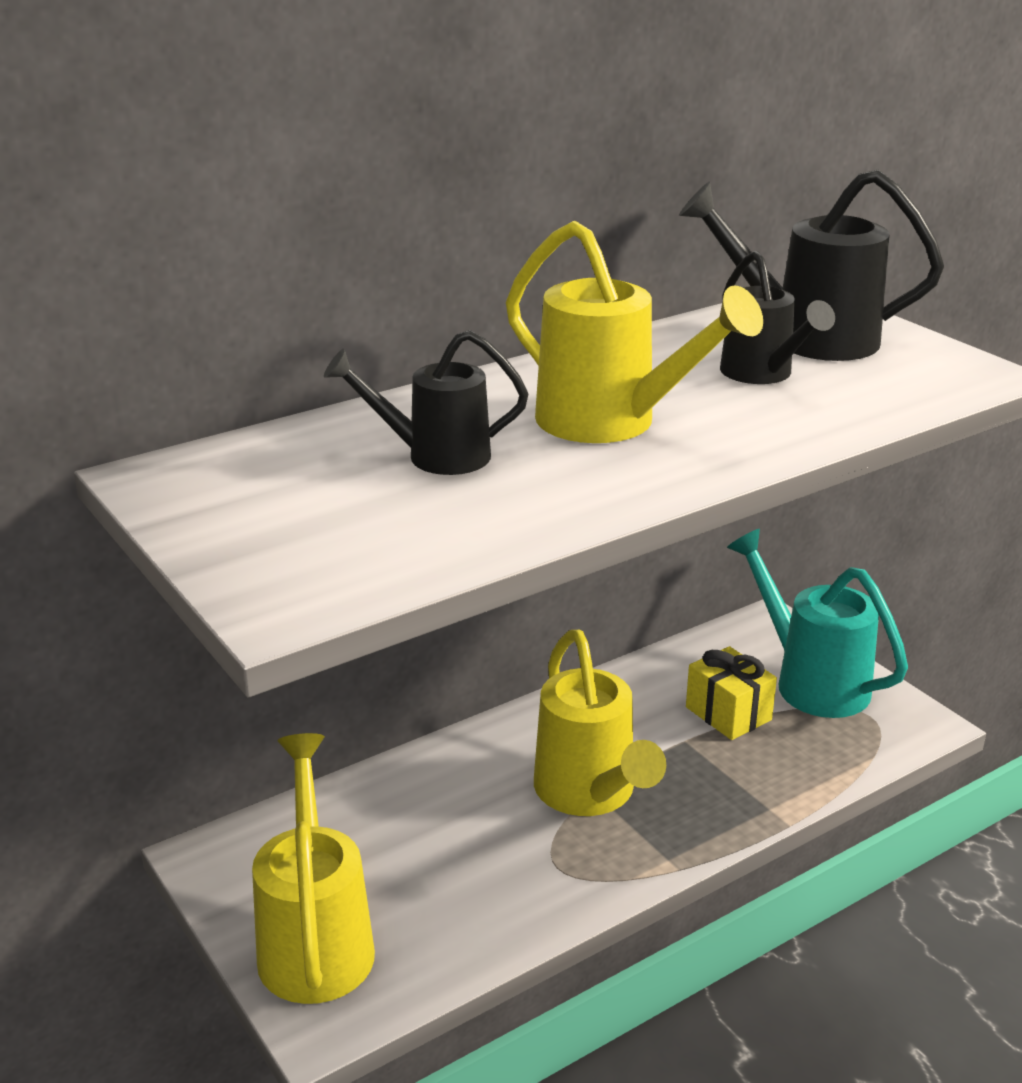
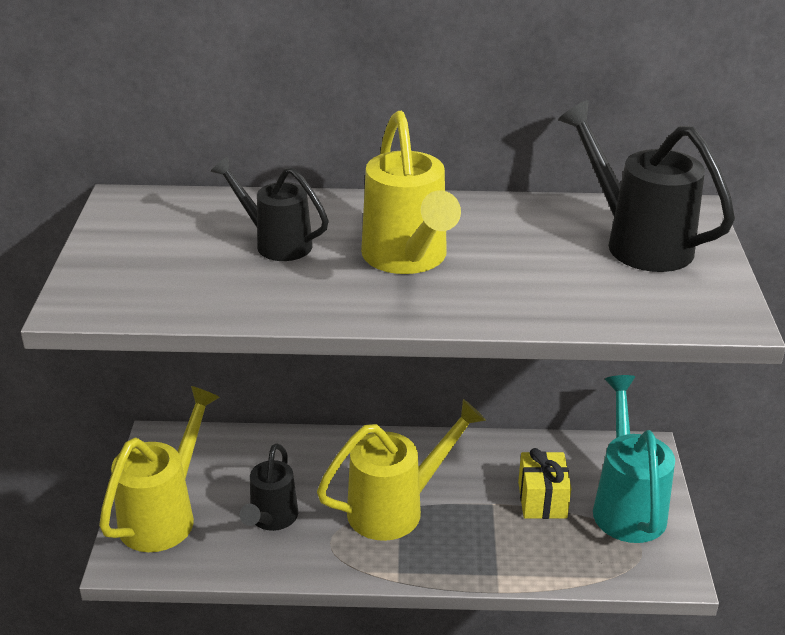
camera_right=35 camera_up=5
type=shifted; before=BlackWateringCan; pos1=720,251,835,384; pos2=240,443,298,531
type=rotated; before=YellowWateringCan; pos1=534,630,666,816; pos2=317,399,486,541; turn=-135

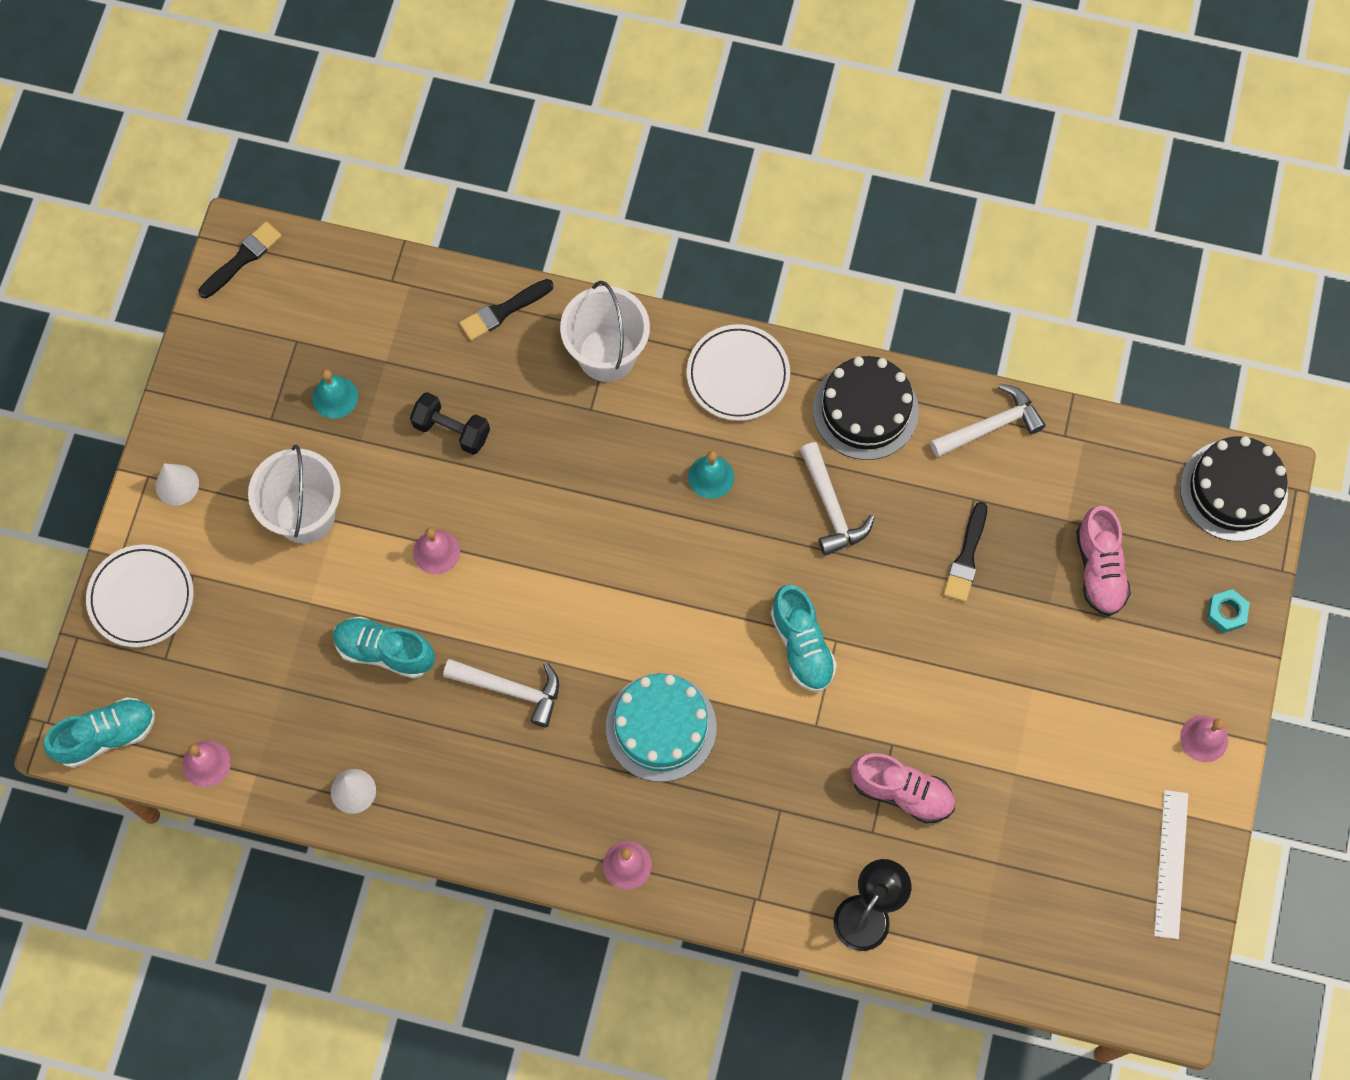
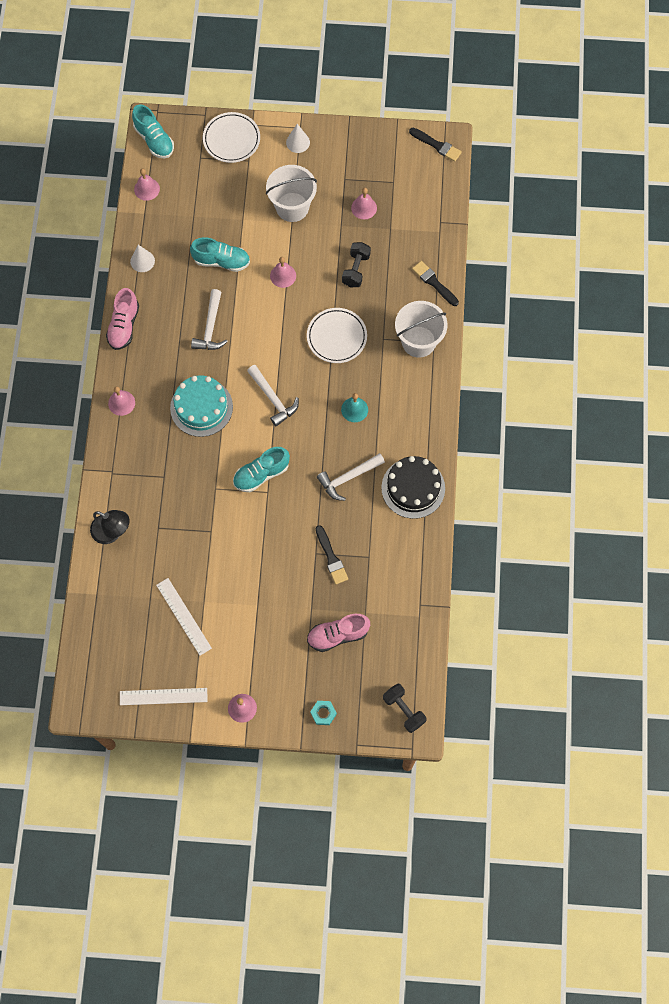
camera_right=80 camera_up=0
type=shifted; before=WhitePlate; pos1=687,324,790,421; pos2=307,308,367,363
type=repainted; before=TurquoiseBell; after=PinkBell; pos1=312,369,358,419; pos2=351,188,377,219
type=shifted; before=WhiteHammer; pos1=930,384,1046,457; pos2=247,365,299,426
type=swapped; before=BlackCake; after=BlackDumbbell; pos1=1180,436,1288,541; pos2=383,683,426,733
type=rotated; before=BlackBrush; pos1=943,502,987,602; pos2=316,525,348,584; turn=-120
type=rotated; before=TurquoiseShoe; pos1=333,616,435,679; pos2=190,237,250,272; turn=90
type=shifted; before=PinkShoe; pos1=851,753,955,824; pos2=106,288,139,350
type=new; after=WhiteRuler; pos2=156,578,212,656

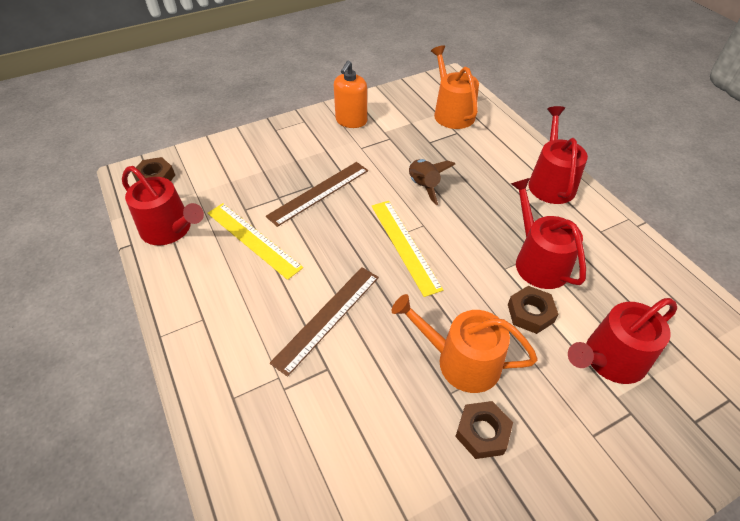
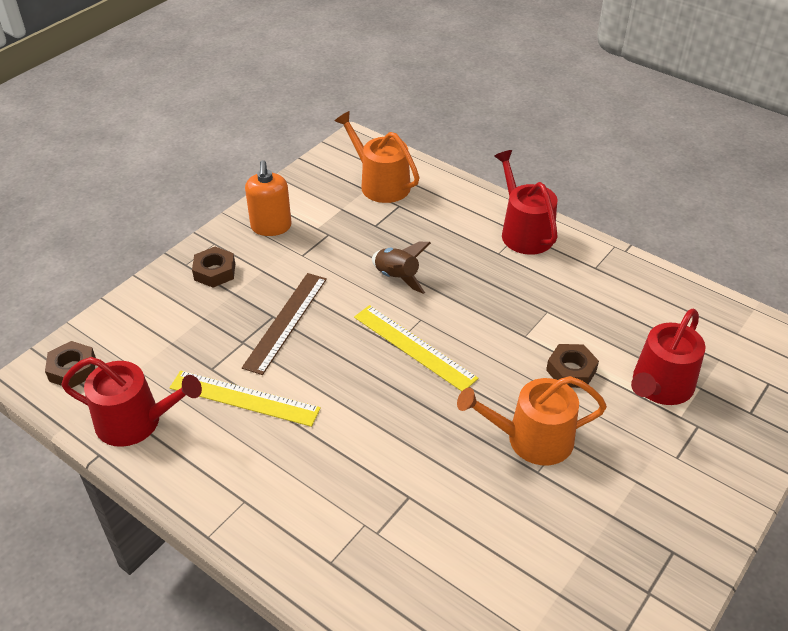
camera_right=-25 camera_up=-5
type=gone; before=RedWateringCan; pos1=511,178,586,289
type=gone; before=BrownRuler; pos1=270,267,379,377
type=shifted; before=BrownNut; pos1=455,401,513,459; pos2=192,247,235,287

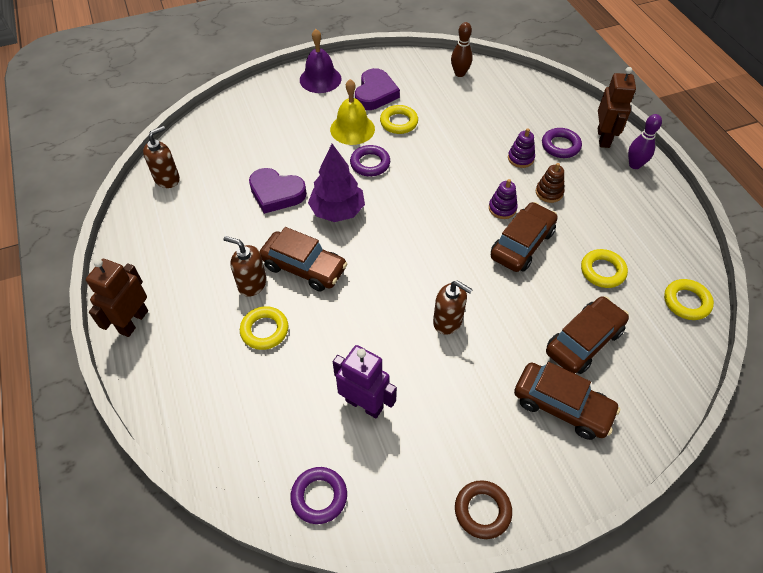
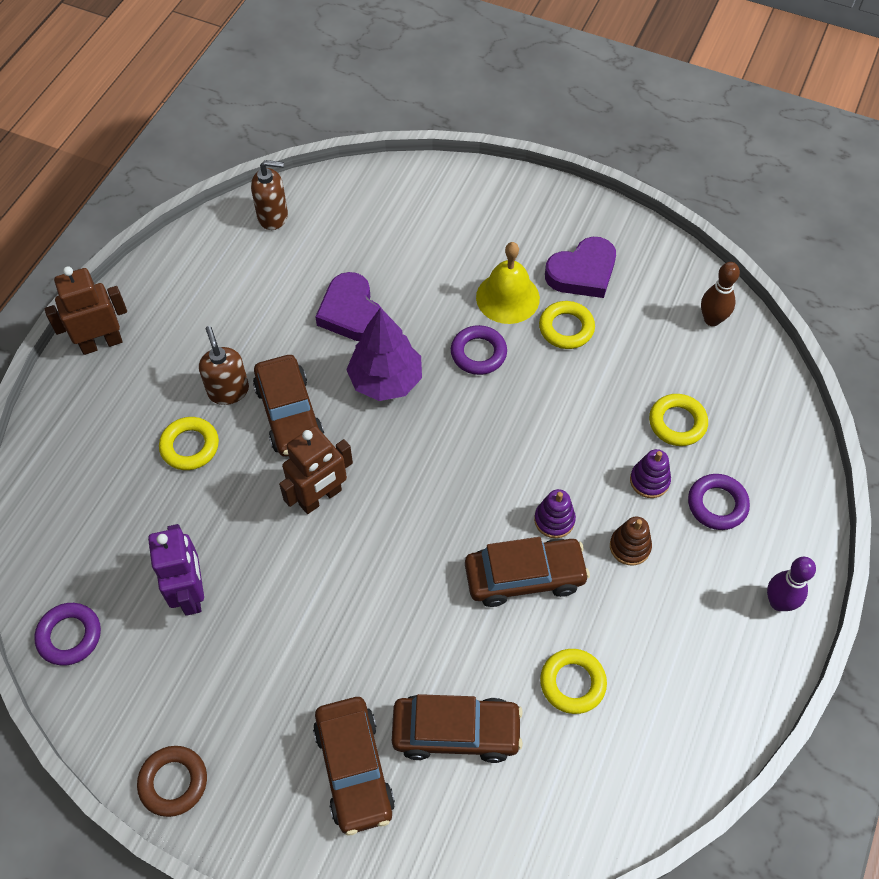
camera_right=45 camera_up=5
type=gone; before=PurpleBell; pos1=300,29,341,93
type=shifted; before=BrownRobot; pos1=598,67,636,148; pos2=279,426,353,514
type=shifted; before=YellowRing; pos1=664,279,714,320; pos2=649,394,708,446
type=gone; before=BrownSoapDispenser; pos1=433,281,473,335

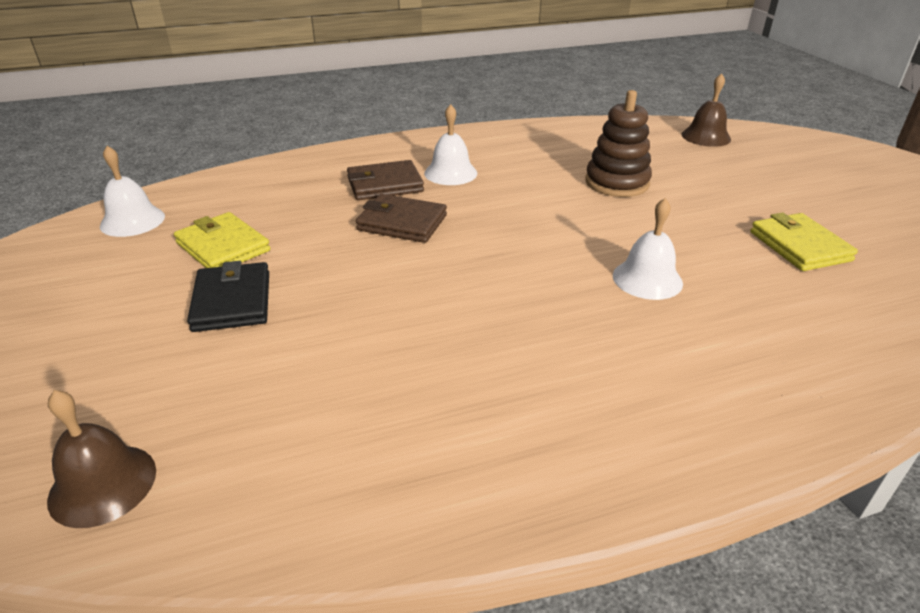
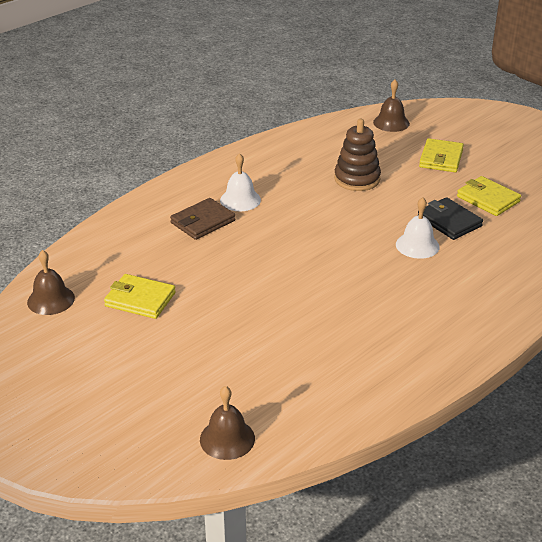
camera_right=-25 camera_up=0
type=repainted; before=WhiteBell; after=BrownBell; pos1=100,146,165,237; pos2=27,250,75,315
type=gone; before=BrownWallet; pos1=356,194,447,243
type=shifted; before=BlackWallet; pos1=187,261,269,332; pos2=417,197,483,240
type=new; after=YellowWallet; pos2=419,138,464,172

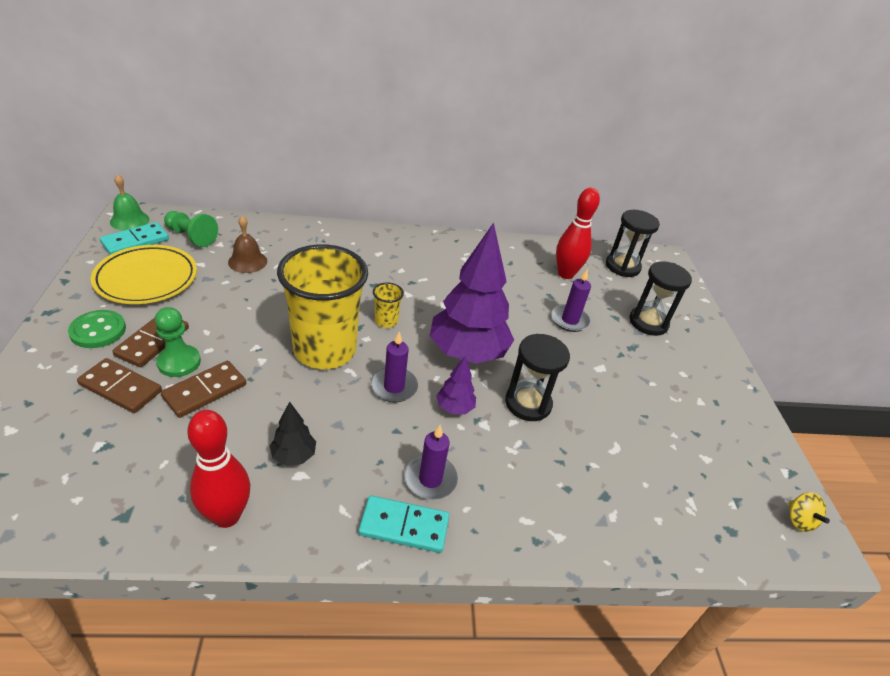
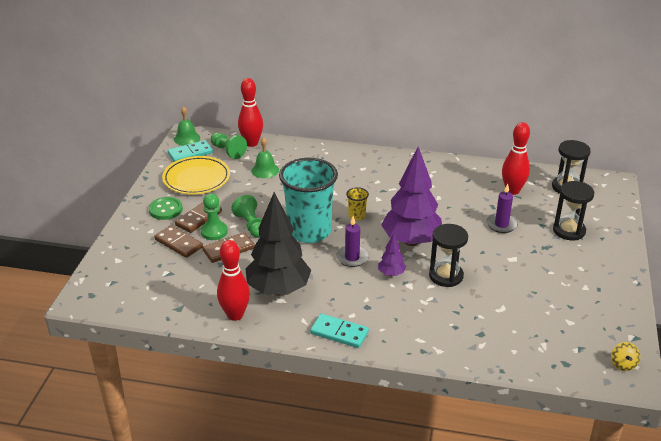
camera_right=20 camera_up=-5
type=repainted; before=BrownBell; after=GreenBell; pos1=228,216,267,273; pos2=251,137,279,178
type=repainted; before=YellowCup; after=TurquoiseCup; pos1=277,244,368,369; pos2=279,158,338,243
type=scaled; before=BlackTree; pos1=270,401,316,466; pos2=246,192,311,295; scale=2.26
type=gone; before=PurpleCandle; pos1=404,425,458,500
type=new; after=RedBowlingPin; pos2=238,78,263,147
type=new; after=GreenPawn; pos2=231,195,262,238

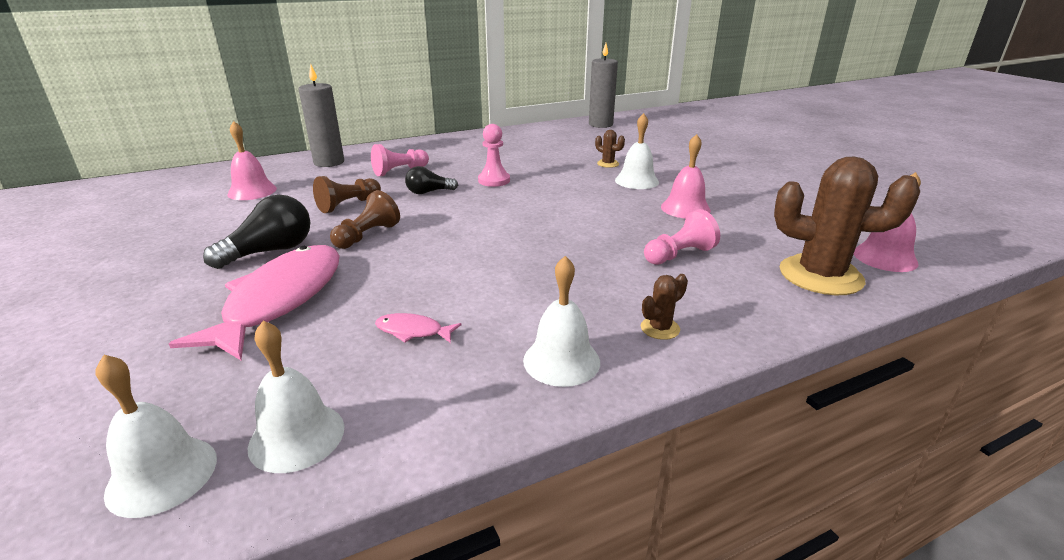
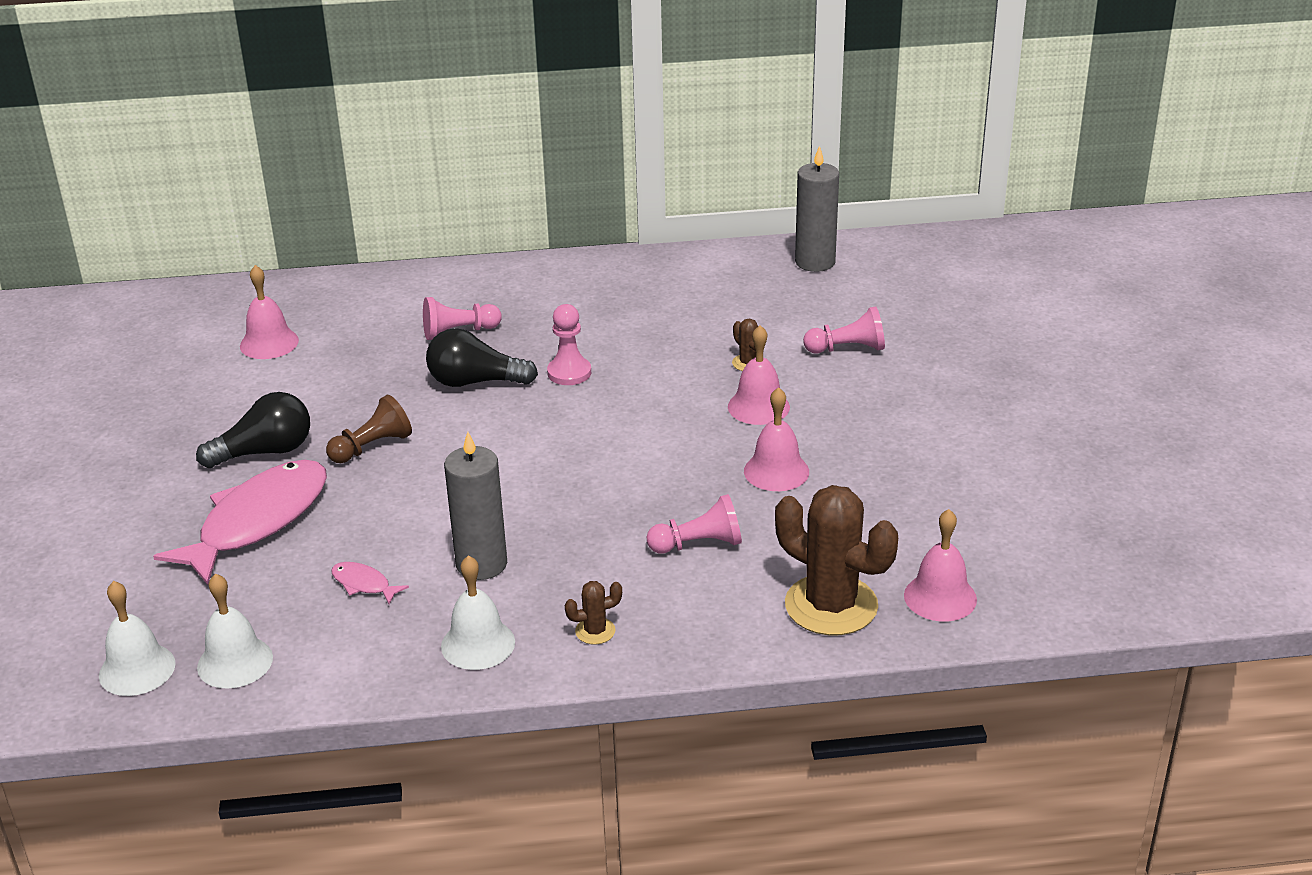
camera_right=20 camera_up=5
type=shifted; before=GreyCandle; pos1=298,64,344,167; pos2=444,432,507,580
type=repainted; before=WhiteBell; after=PinkBell; pos1=615,113,659,189; pos2=728,325,790,425
type=scaled; before=BlackLightBulb; pos1=405,166,458,194; pos2=426,328,538,387; scale=1.6
type=gone; before=BrownPawn; pos1=313,176,381,213
type=new; after=PinkPawn; pos2=803,306,885,354

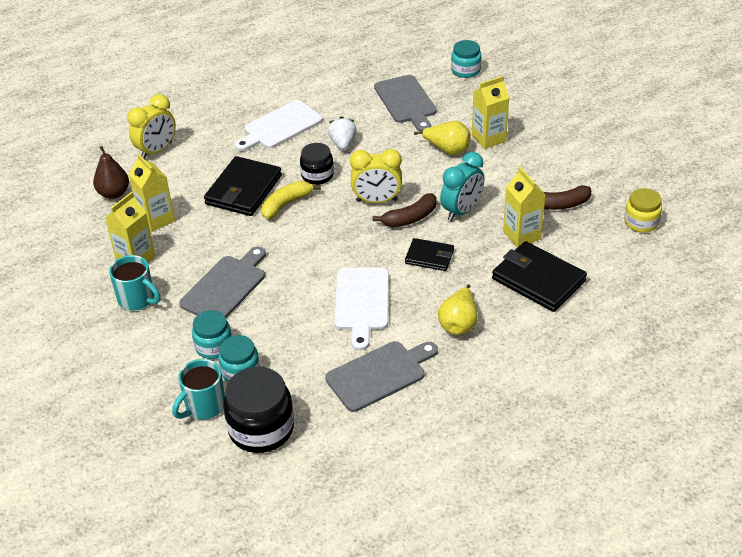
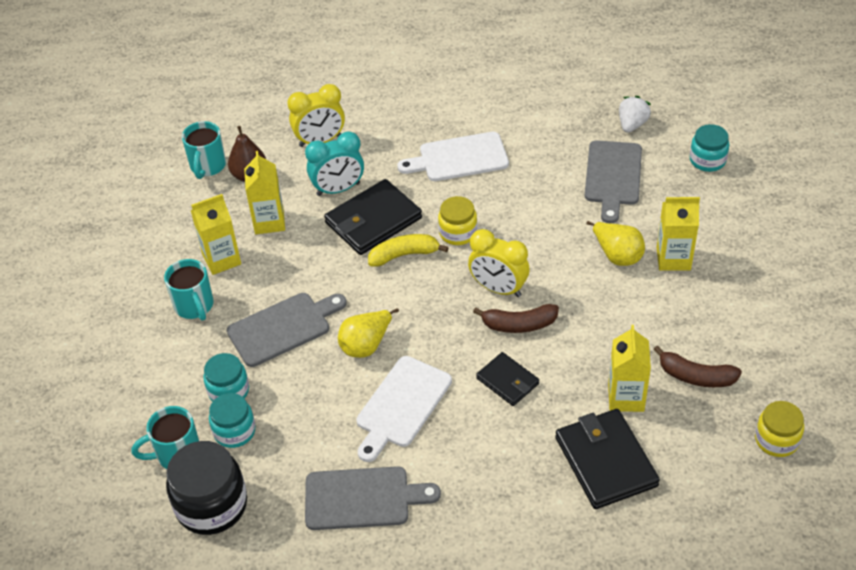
camera_right=30 camera_up=5
type=shifted; before=WhiteStrawberry; pos1=328,116,357,150; pos2=619,96,651,133
type=repainted; before=BlackJar; after=YellowJar; pos1=300,143,334,185; pos2=438,196,477,245
type=shifted; before=TurquoiseClock; pos1=440,152,484,221; pos2=305,132,364,196
type=shifted; before=YellowPear; pos1=438,284,478,335; pos2=338,308,399,358
type=new; after=TurquoiseMug; pos2=182,121,226,179

